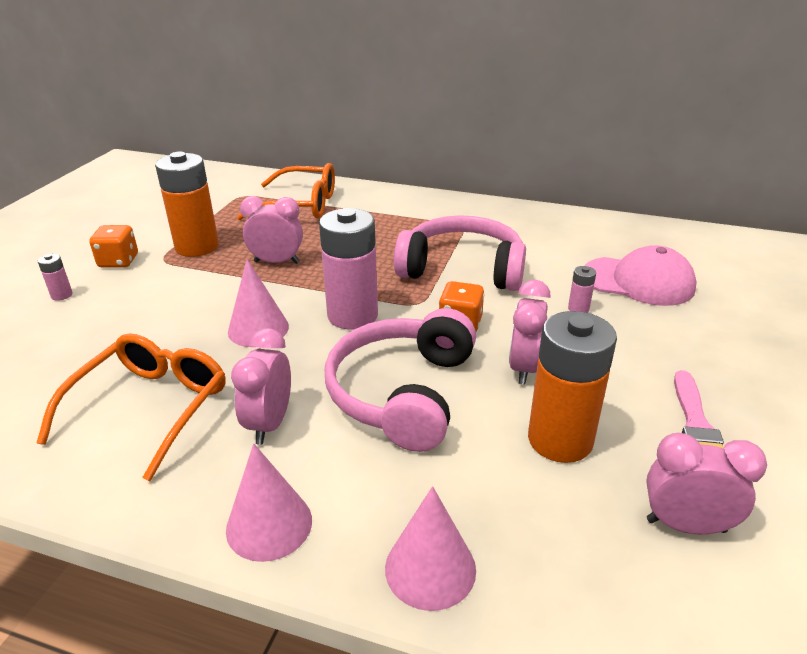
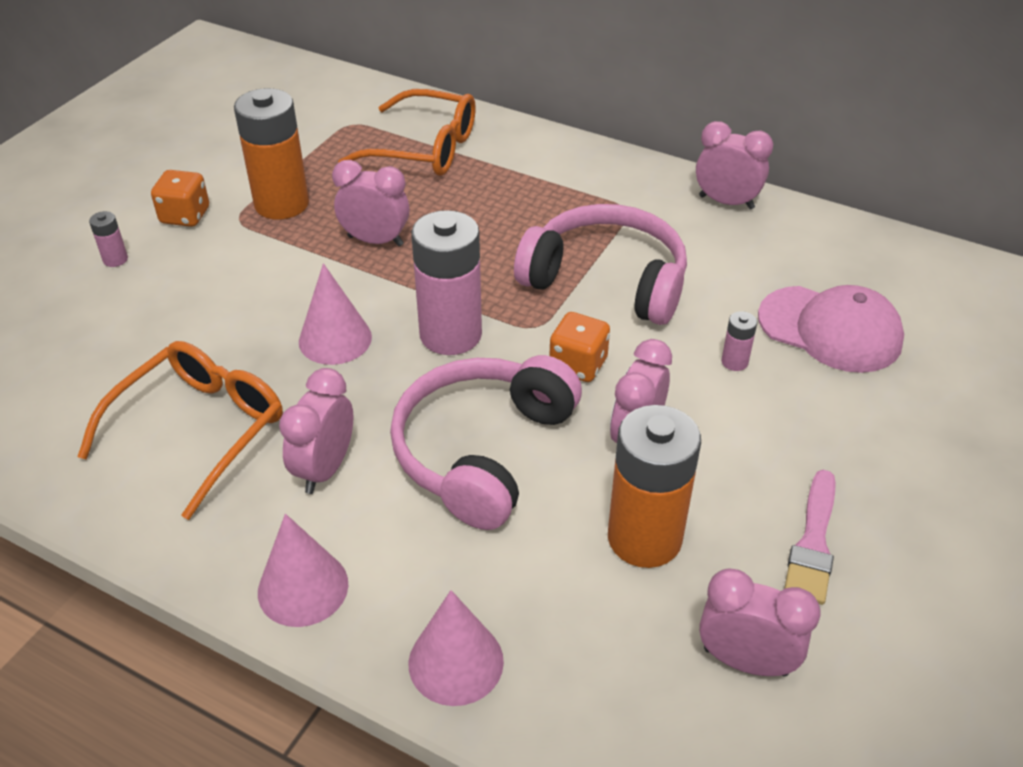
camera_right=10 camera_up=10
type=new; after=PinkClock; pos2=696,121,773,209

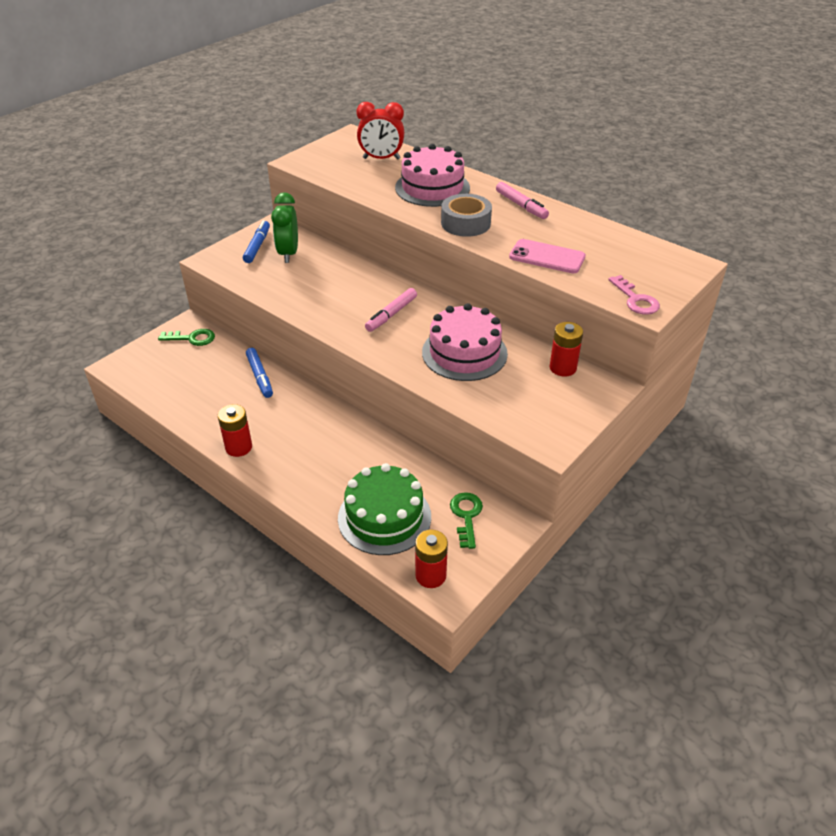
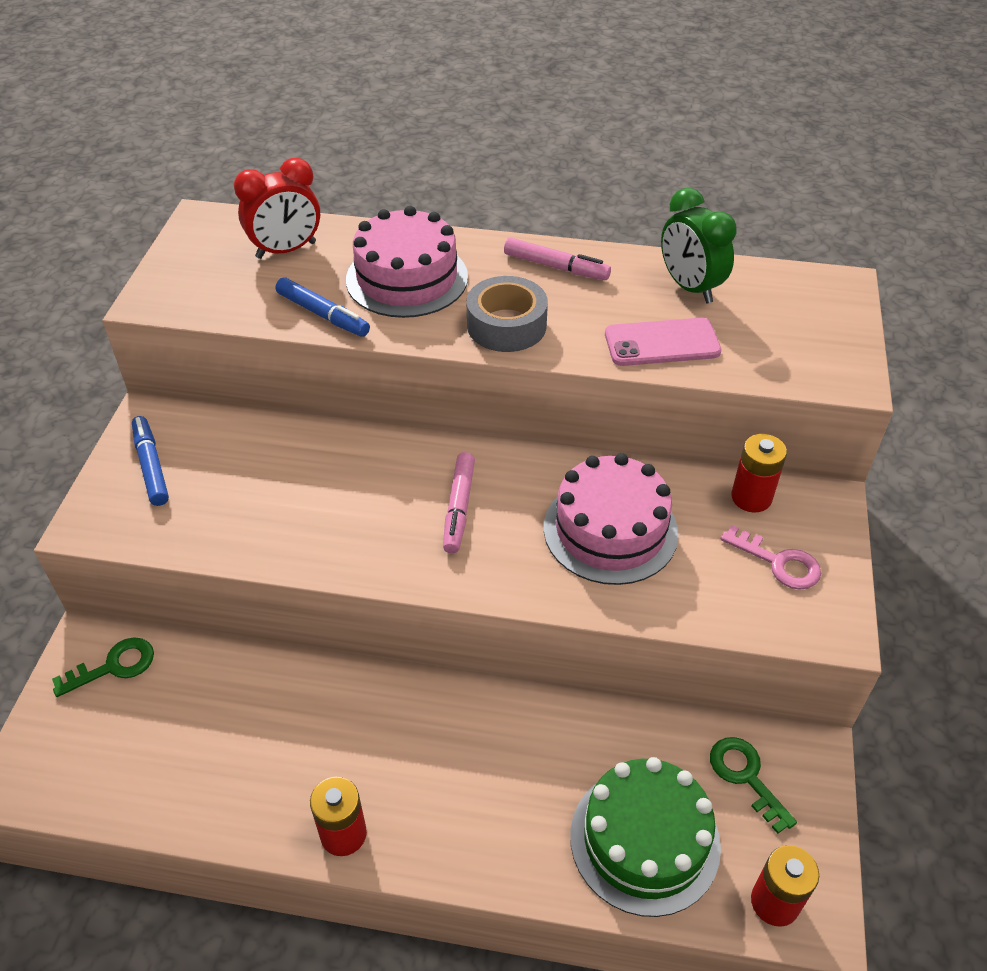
camera_right=-30 camera_up=5
type=shifted; before=GreenClock; pos1=271,192,298,263; pos2=661,188,737,303
type=shifted; before=PinkKey; pos1=608,275,660,315; pos2=721,525,821,590
type=shifted; before=BlueMarker; pos1=246,348,273,398; pos2=275,277,370,337

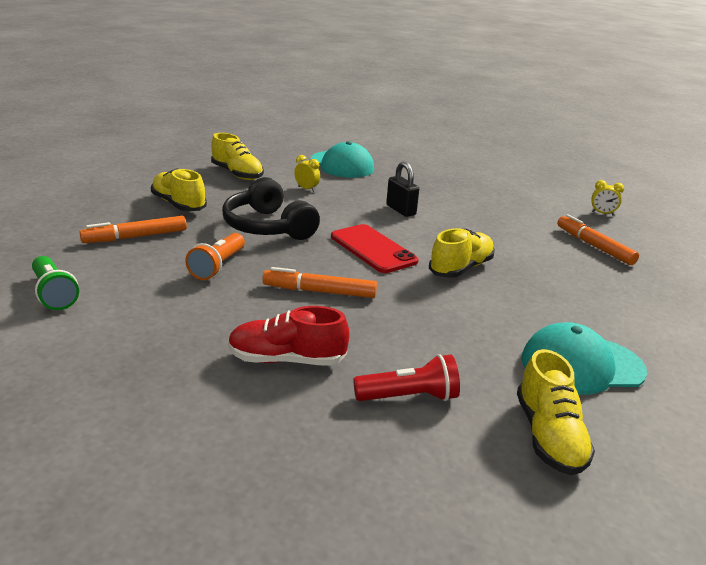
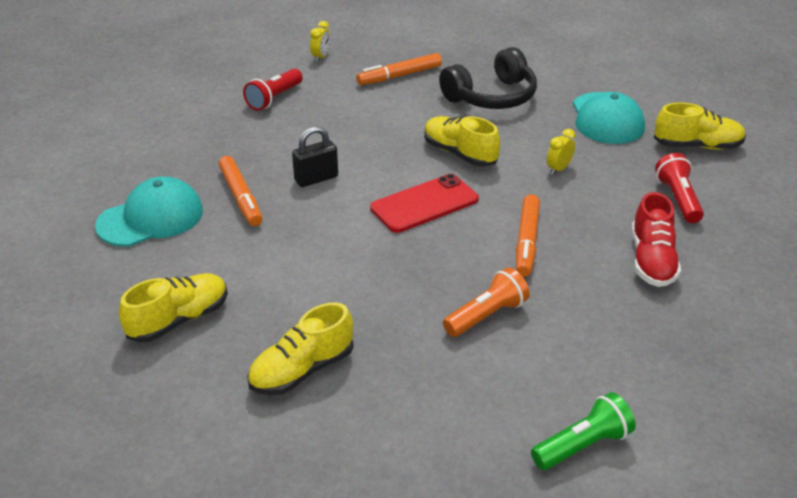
camera_right=-85 camera_up=10
type=shifted; before=YellowClock; pos1=294,155,320,192; pos2=547,129,576,175
type=shifted; before=BlackHeadphones; pos1=222,177,320,240; pos2=439,47,537,109
type=shifted; before=OrangeMarker; pos1=80,216,187,243; pos2=219,156,263,226
type=rotated; before=OrangeFlashlight; pos1=185,233,245,280; pos2=443,267,530,337; turn=-60
type=new; after=RedFlashlight; pos2=243,69,303,111

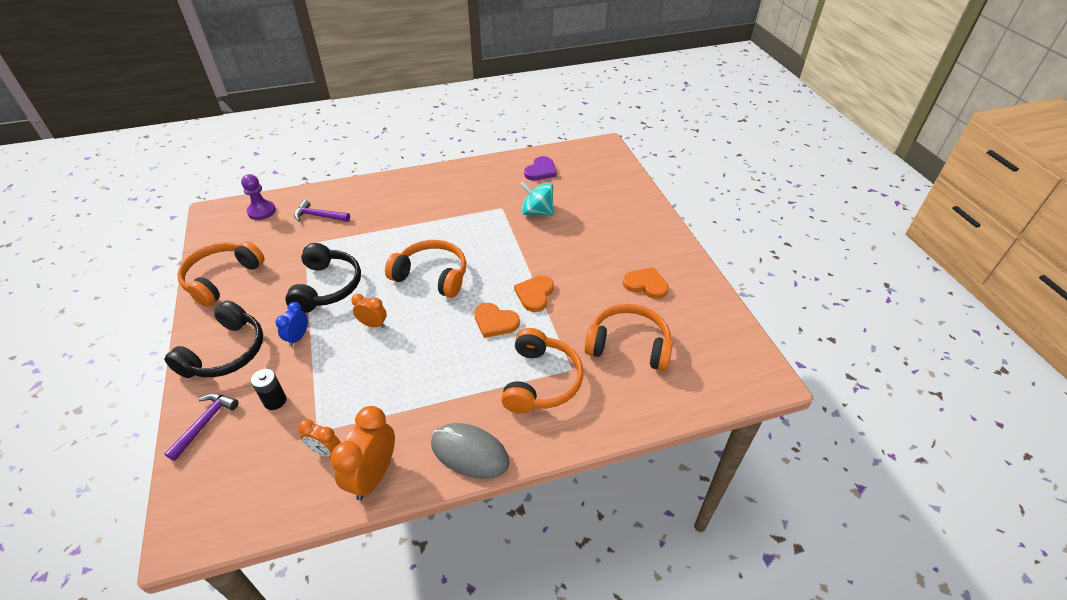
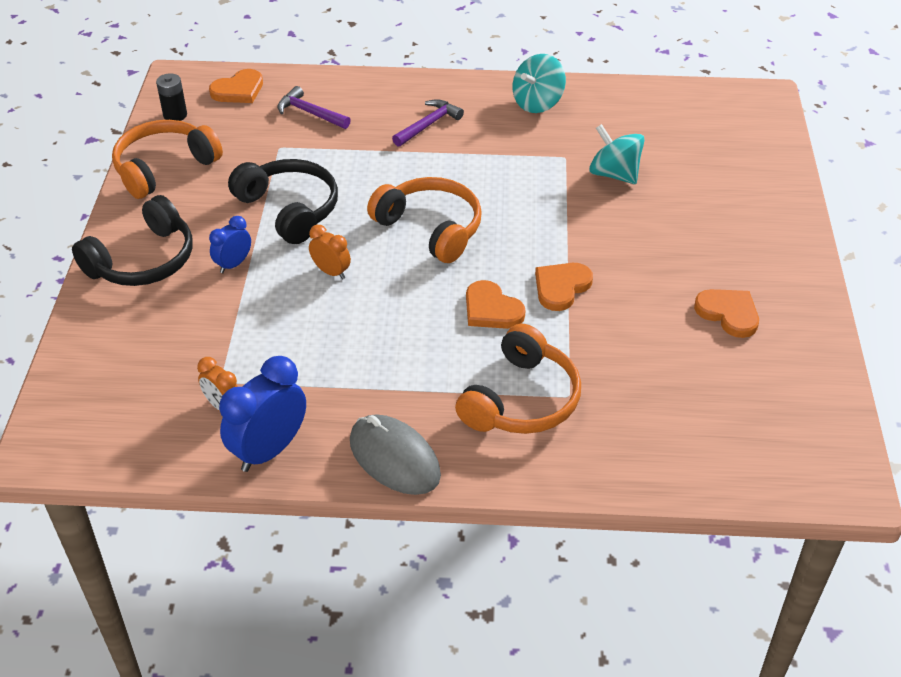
camera_right=20 camera_up=0
type=gone; before=PurpleHeart; pos1=524,156,557,181
type=swapped; before=PurplePawn; after=OrangeHeart; pos1=241,174,276,220; pos2=209,69,263,103
type=rotated; before=BlackHeadphones; pos1=285,243,361,313; pos2=228,159,338,244; turn=-60
type=gone; before=OrangeHeadphones; pos1=584,304,673,371
type=shifted; before=BlackBattery; pos1=251,369,286,410; pos2=156,73,187,121
type=shifted; before=PurpleHammer; pos1=164,393,239,461; pos2=392,99,464,147
type=repainted; before=OrangeClock; after=BlueClock; pos1=331,406,395,501; pos2=219,356,306,472
type=new; after=TurquoiseSpinningTop; pos2=513,54,566,113

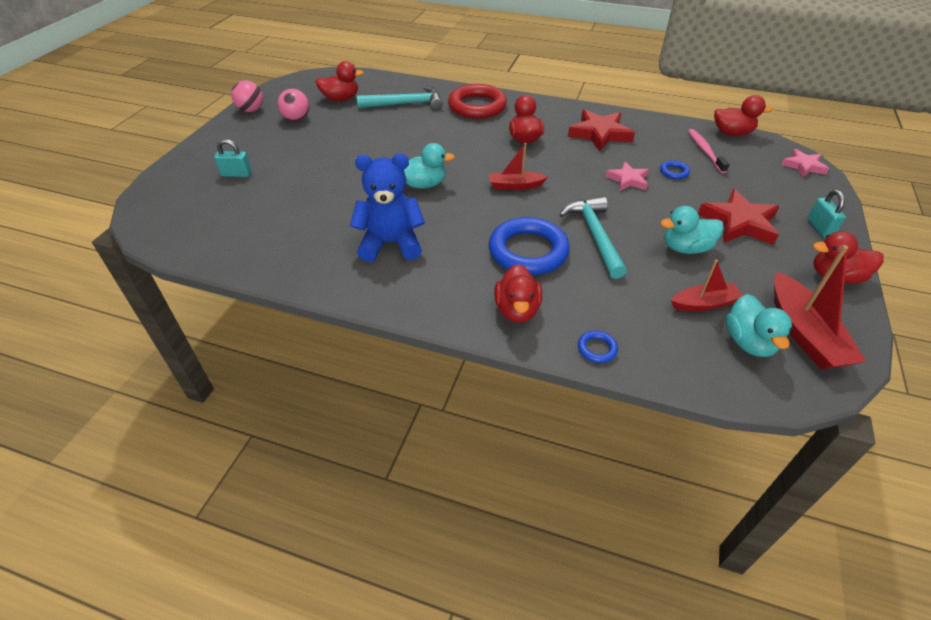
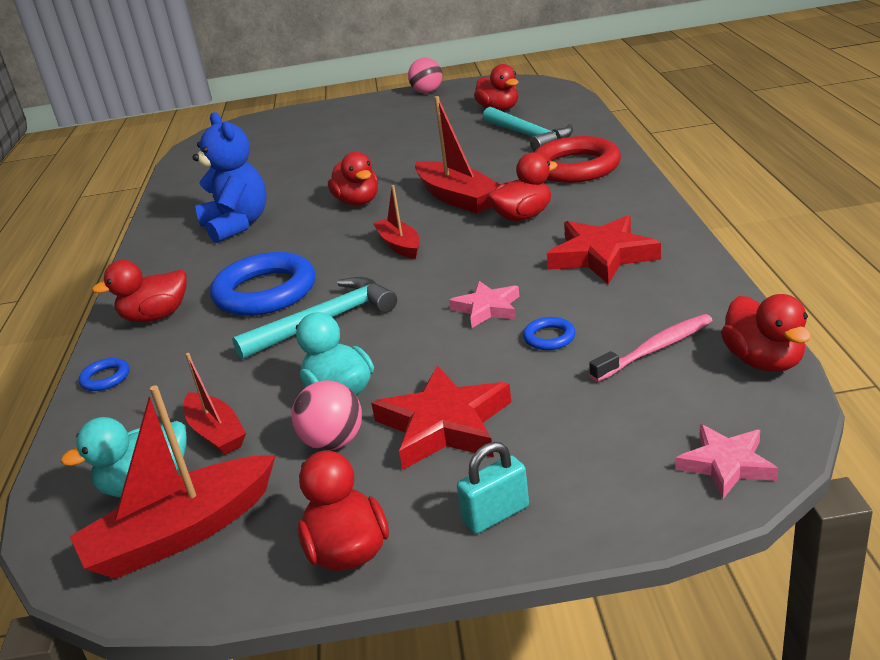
camera_right=70 camera_up=-15
type=shifted; before=PinkBall; pos1=278,89,309,121; pos2=291,380,362,451
type=gone; before=TurquoisePadlock; pos1=214,139,252,177
type=repainted; before=TurquoiseDuck; after=RedDuck; pos1=403,143,455,189; pos2=328,152,378,206
type=new; after=RedBoat; pos2=415,96,501,214

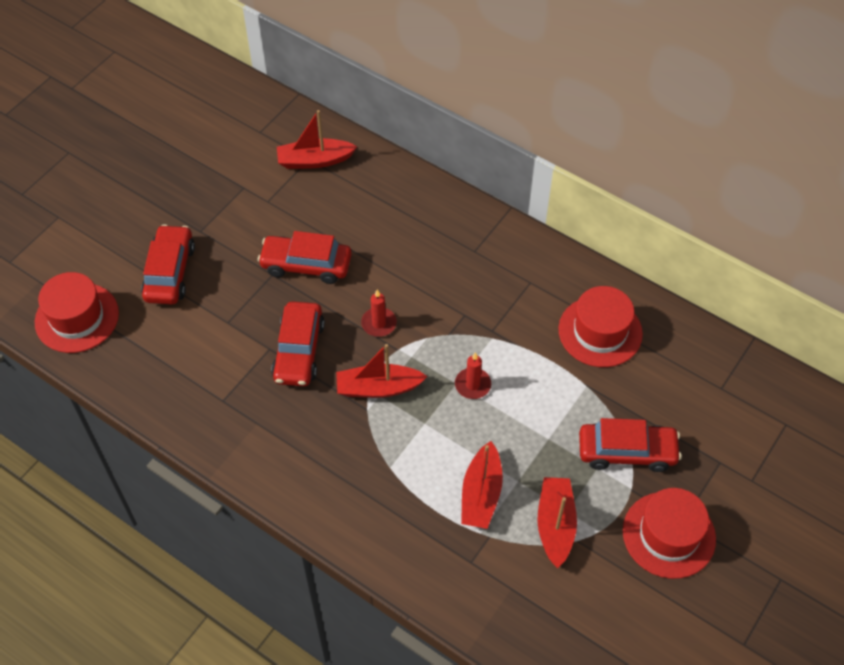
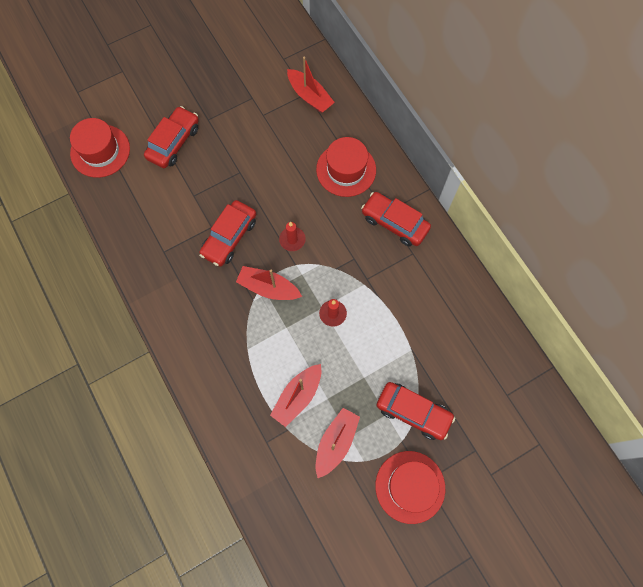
camera_right=25 camera_up=15
type=rotated; before=RedBoat; pos1=277,110,358,169; pos2=287,57,335,113; turn=-150
type=shifted; before=RedCar; pos1=258,231,352,284; pos2=361,192,431,246
type=shifted; before=RedHat; pos1=558,286,643,367; pos2=316,137,376,197

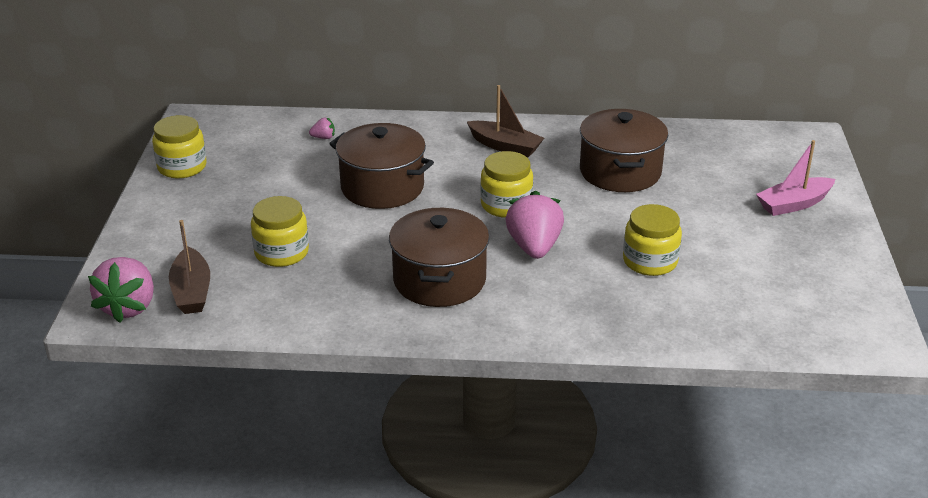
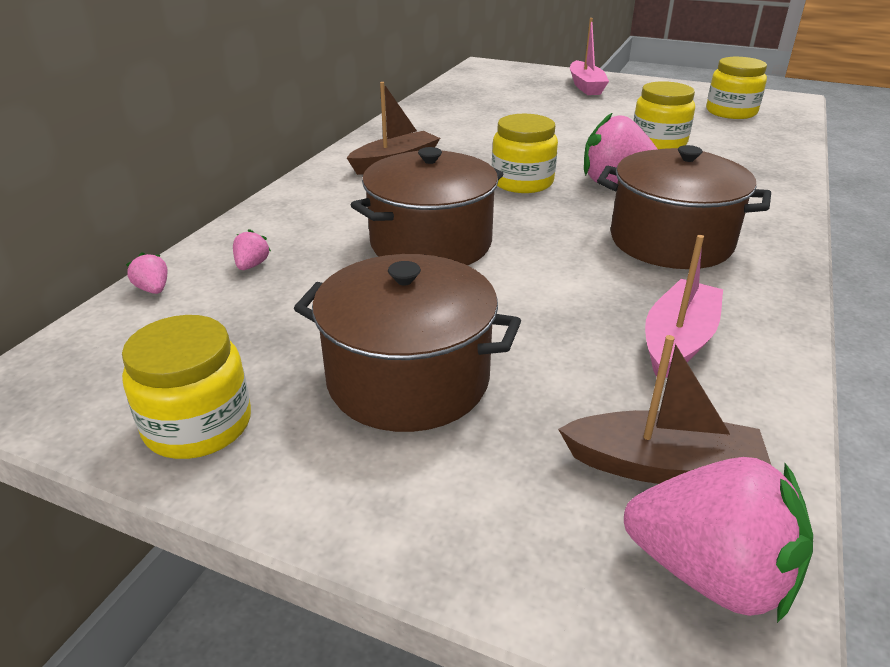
camera_right=-70 camera_up=0
type=shifted; before=BrownPot; pos1=580,109,668,192; pos2=294,254,521,432
type=shifted; before=YellowJar; pos1=251,196,309,267; pos2=706,57,767,119
type=new; after=PinkBoat; pos2=645,235,723,378
type=new; after=PinkStrawberry; pos2=126,252,167,294

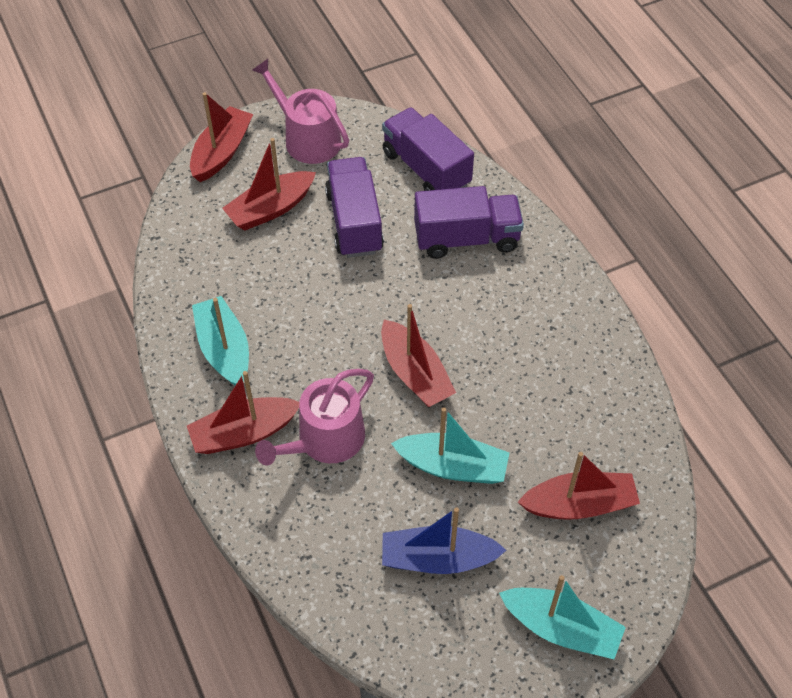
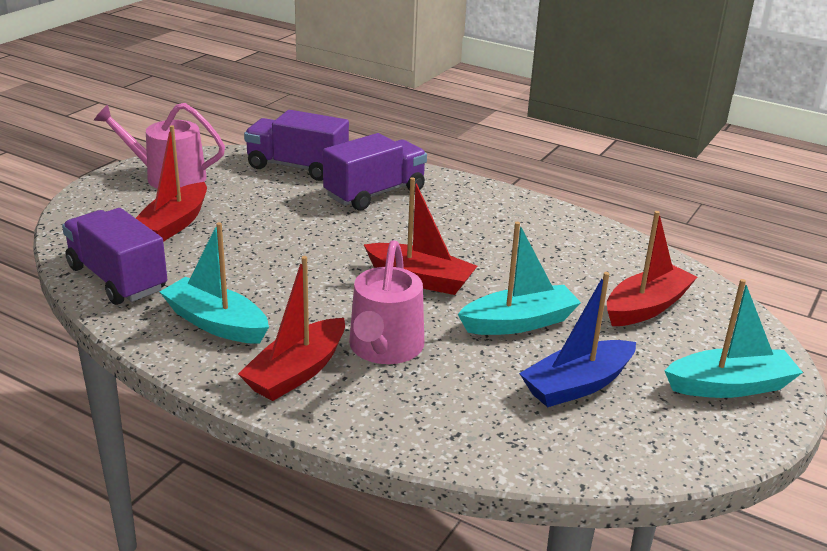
camera_right=-35 camera_up=-25
type=gone; before=RedBoat; pos1=190,92,253,182
type=shifted; before=PurpleTruck; pos1=325,157,384,258; pos2=62,208,167,305

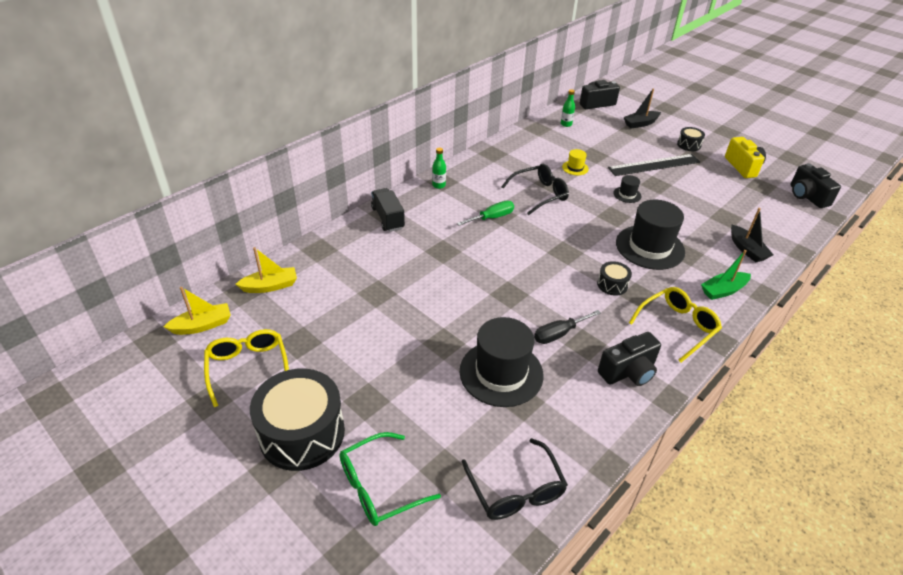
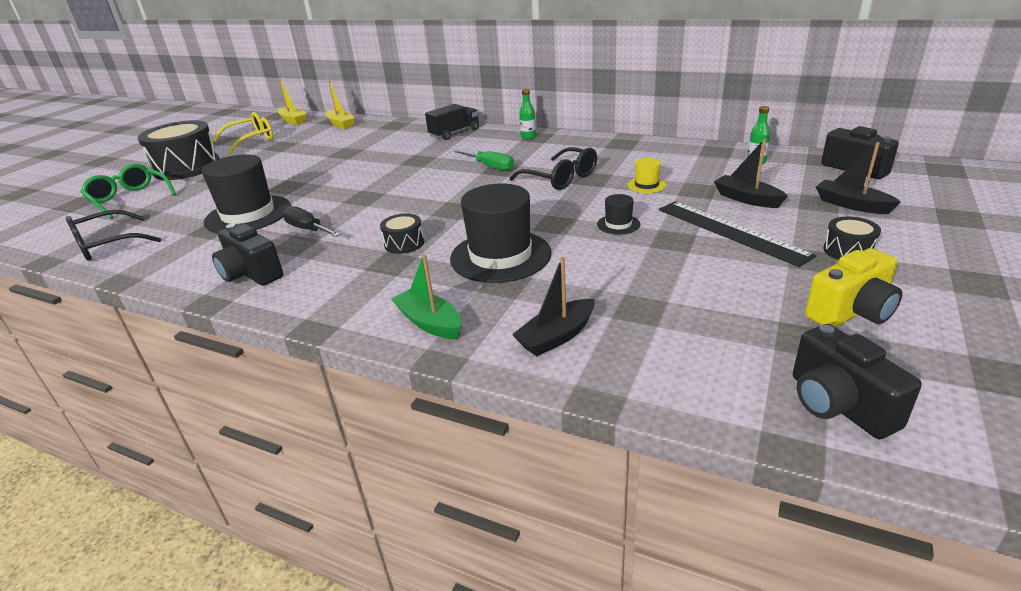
camera_right=75 camera_up=-10
type=rotated; before=BlackCamera; pos1=790,163,841,208; pos2=793,324,922,439; turn=-75
type=gone; before=YellowGlasses; pos1=629,287,722,362
type=new; after=BlackBoat; pos2=714,139,788,208

